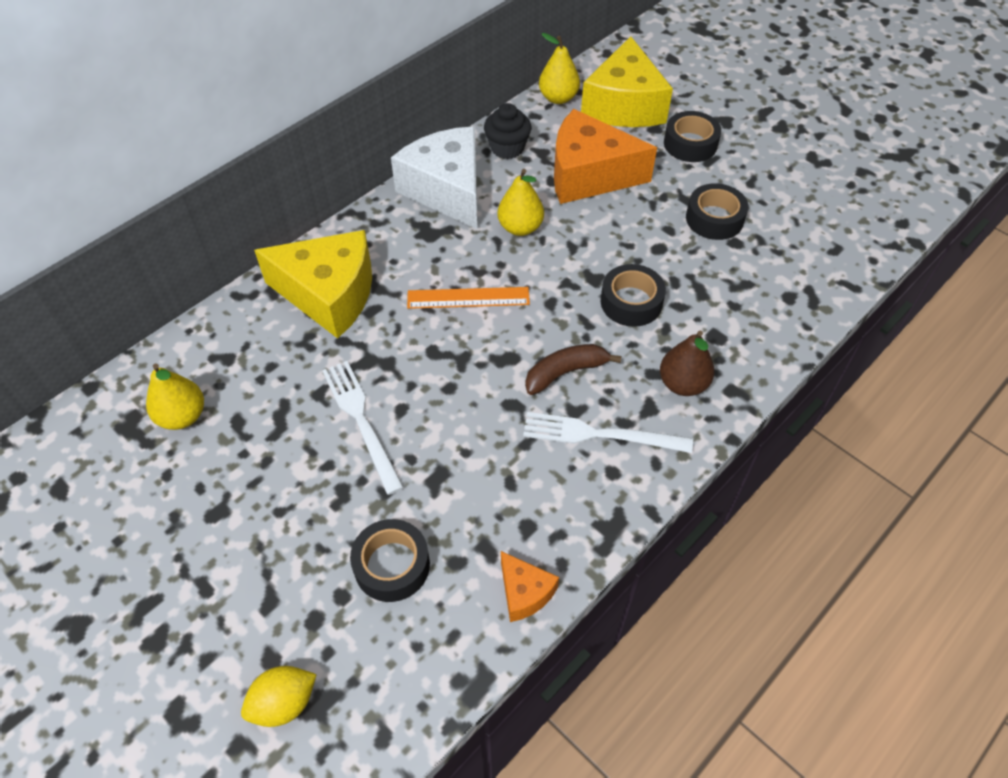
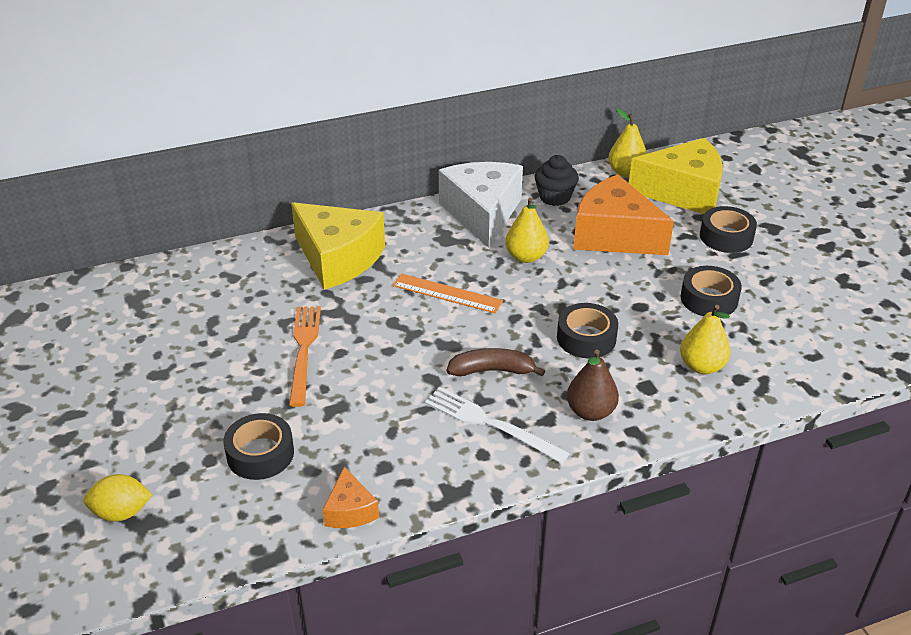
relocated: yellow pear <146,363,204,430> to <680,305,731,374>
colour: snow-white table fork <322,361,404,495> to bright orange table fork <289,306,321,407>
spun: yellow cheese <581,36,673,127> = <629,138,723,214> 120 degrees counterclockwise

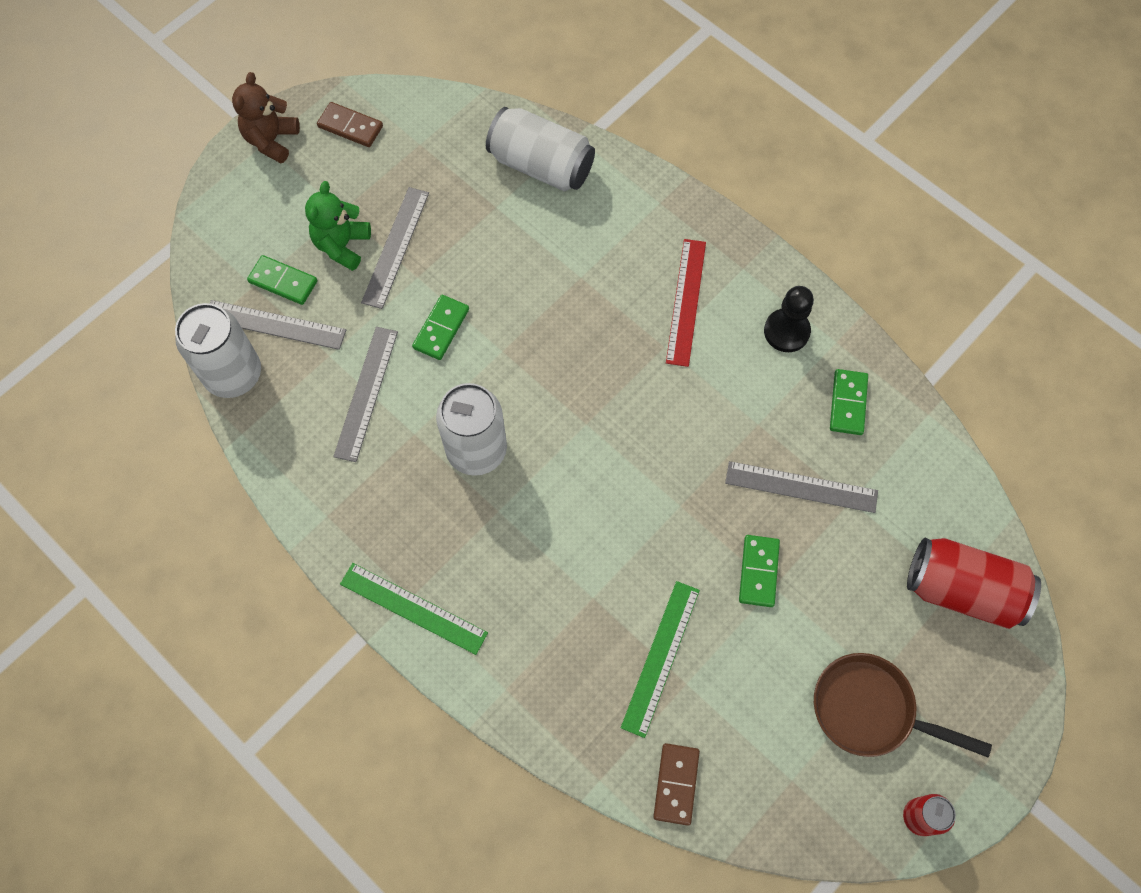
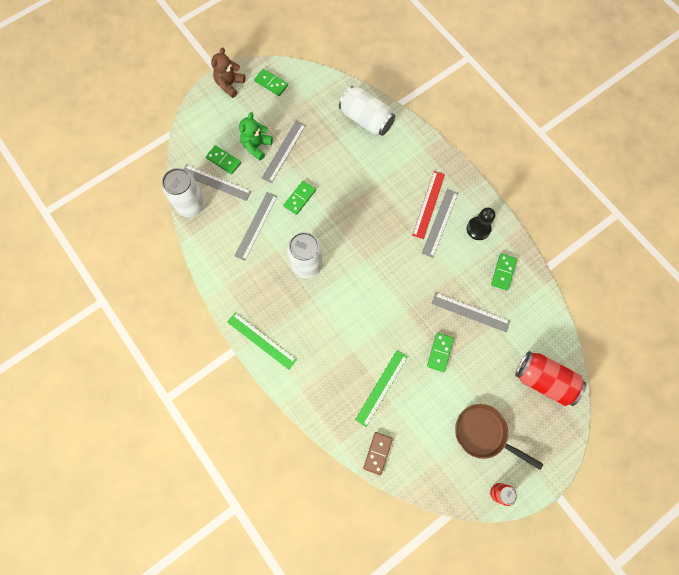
appeared: gray straightedge <422,189,458,258>
colour: brown domino <317,102,383,147> to green domino <254,69,288,96>

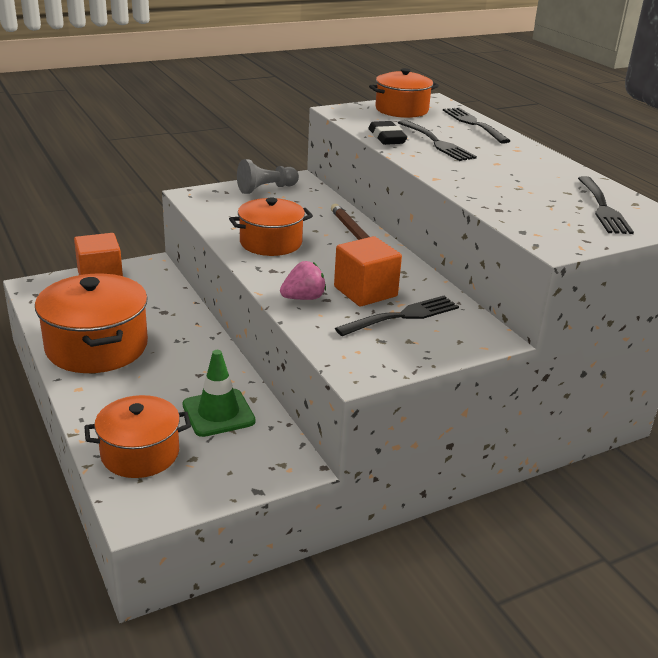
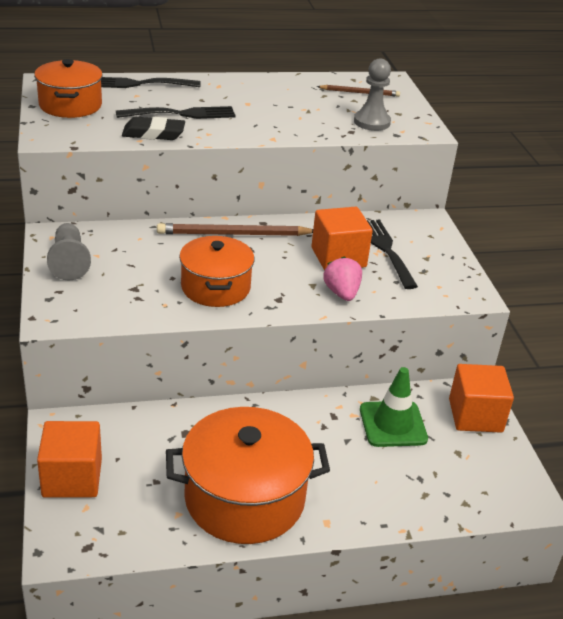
missing: bright orange pot <84,395,191,478>
appeared: gray game pawn <354,58,391,131>; bright orange block <449,364,514,433>
exchanged: ebony table fork <578,176,634,234> to brown lead pencil <317,85,400,97>

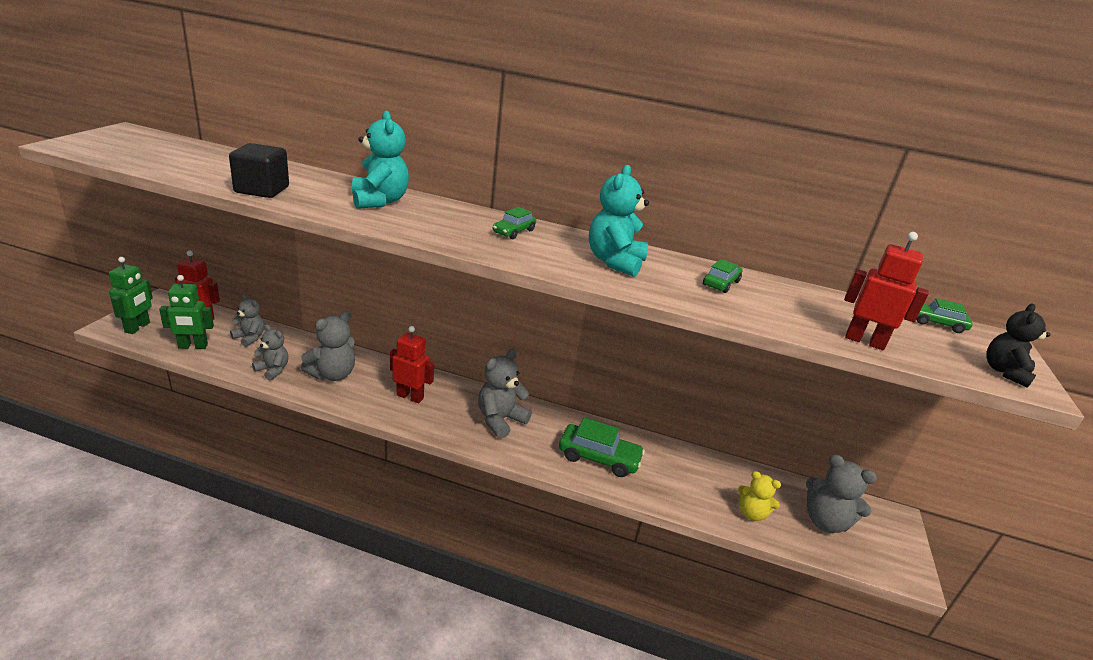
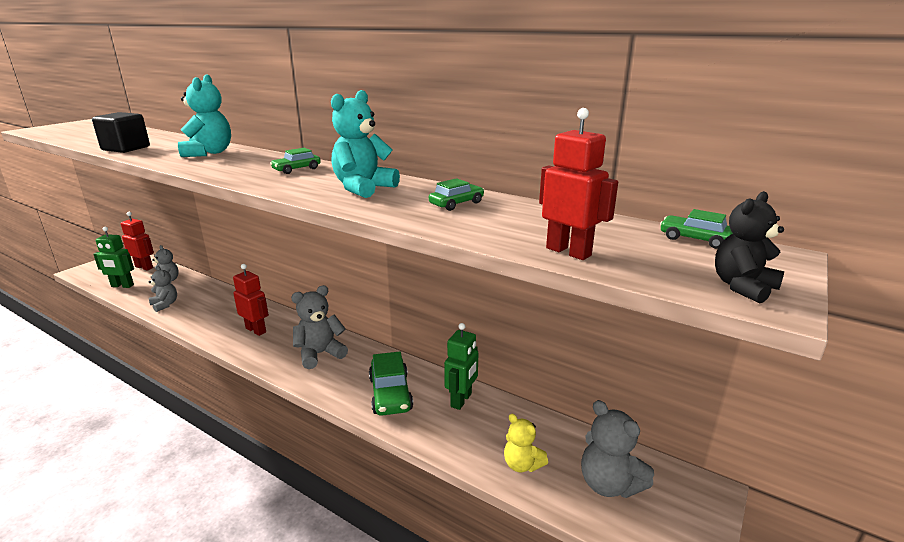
missing: gray teddy bear <301,311,355,381>
relocated: green robot <109,257,153,334> to <444,323,478,410>
spun: green car <559,418,645,477> = <369,352,413,416> 45 degrees clockwise

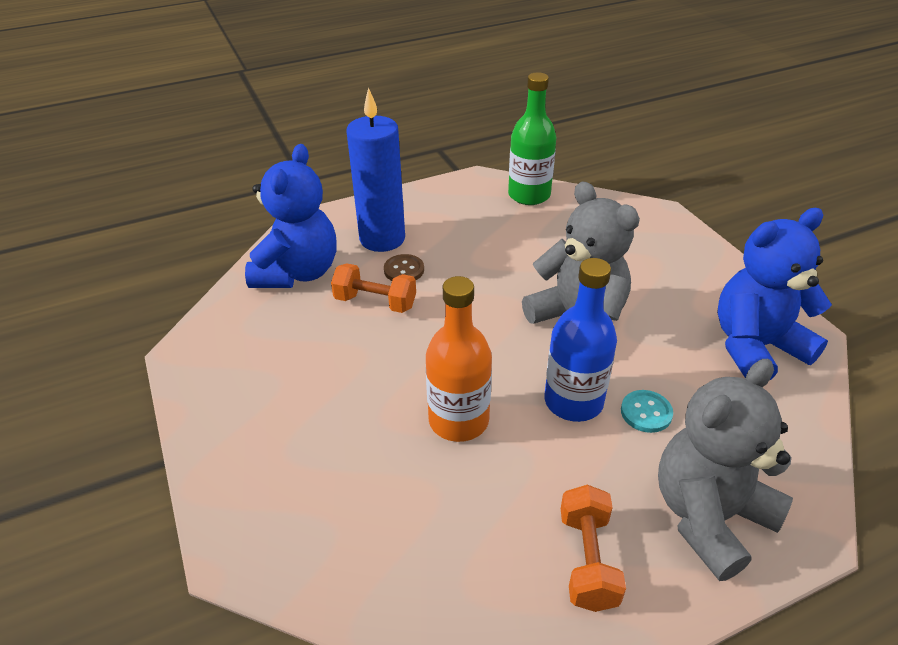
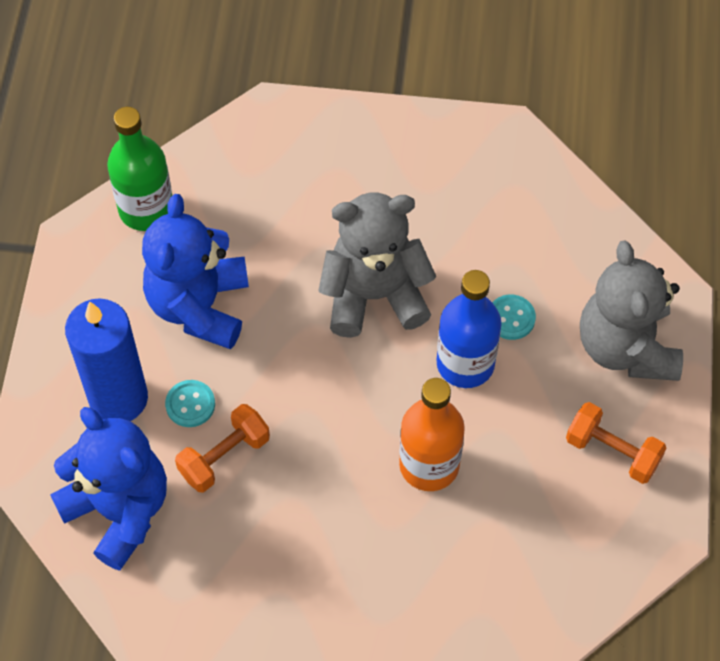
relocated: cobalt teddy bear <717,208,832,380> to <142,194,249,349>
colour: brown shirt button <384,254,424,281> to turquoise shirt button <165,380,215,427>

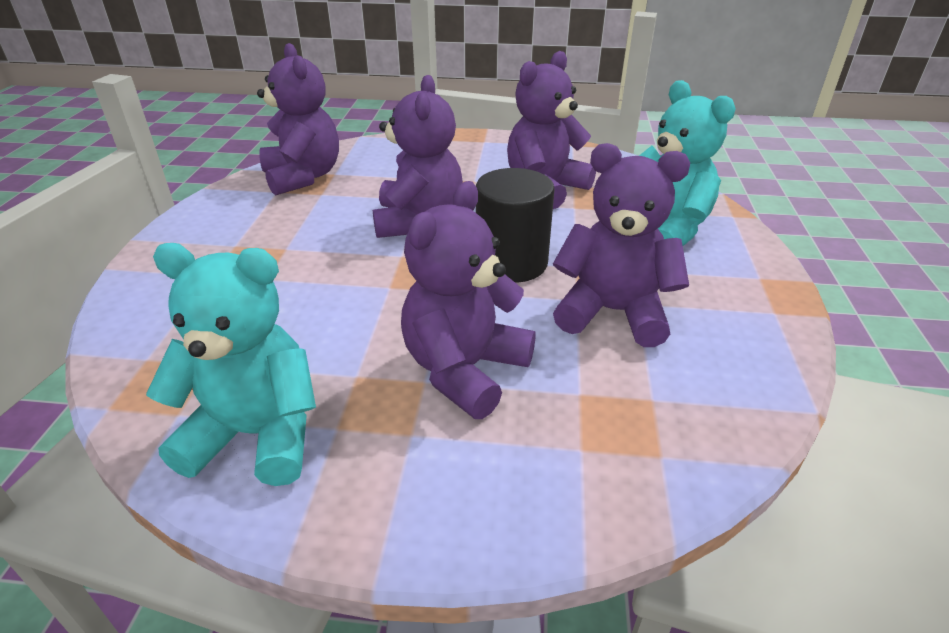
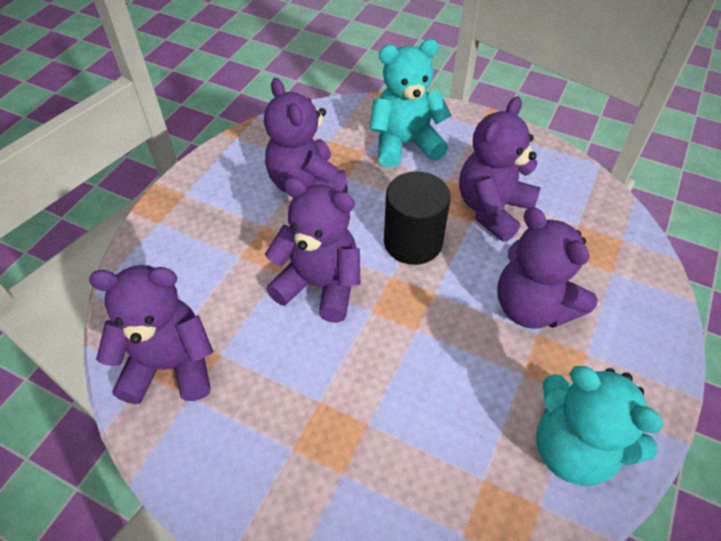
spun: turquoise teddy bear <146,243,316,486> = <536,366,663,486> 75 degrees counterclockwise

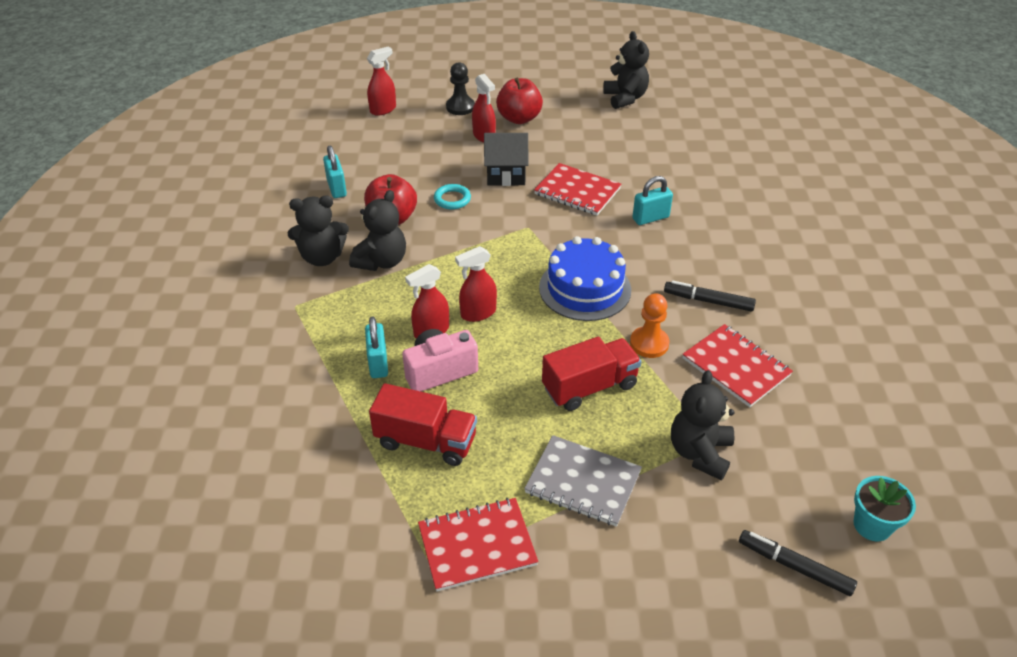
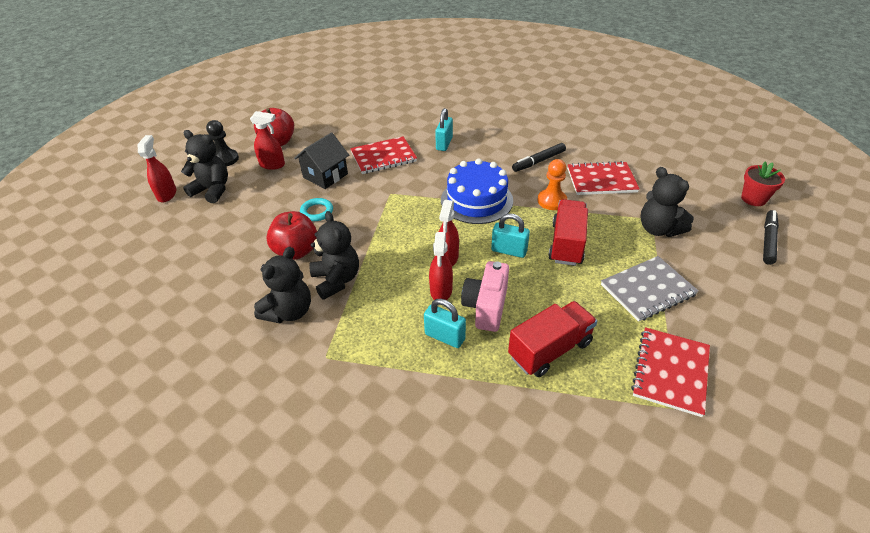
relocated: ebony teddy bear <603,31,649,109> to <181,130,228,203>; turquoise lock <323,146,347,198> to <491,213,530,258>
colour: turquoise flower pot <854,476,916,542> to red flower pot <741,162,785,206>
spun: ebony felt pen <739,530,857,596> = <763,210,779,265> 135 degrees clockwise

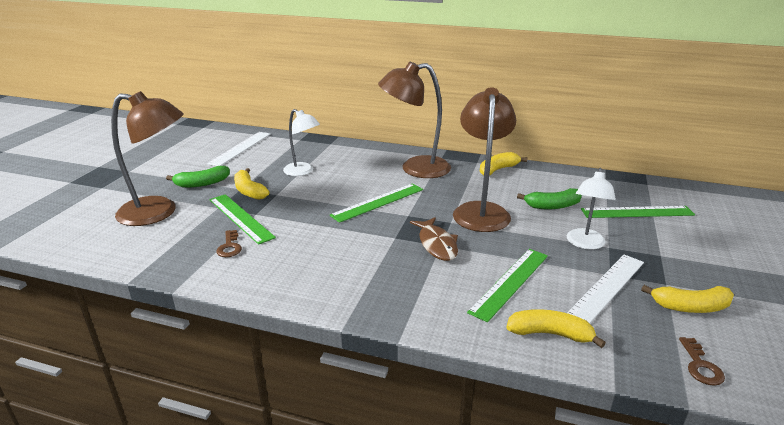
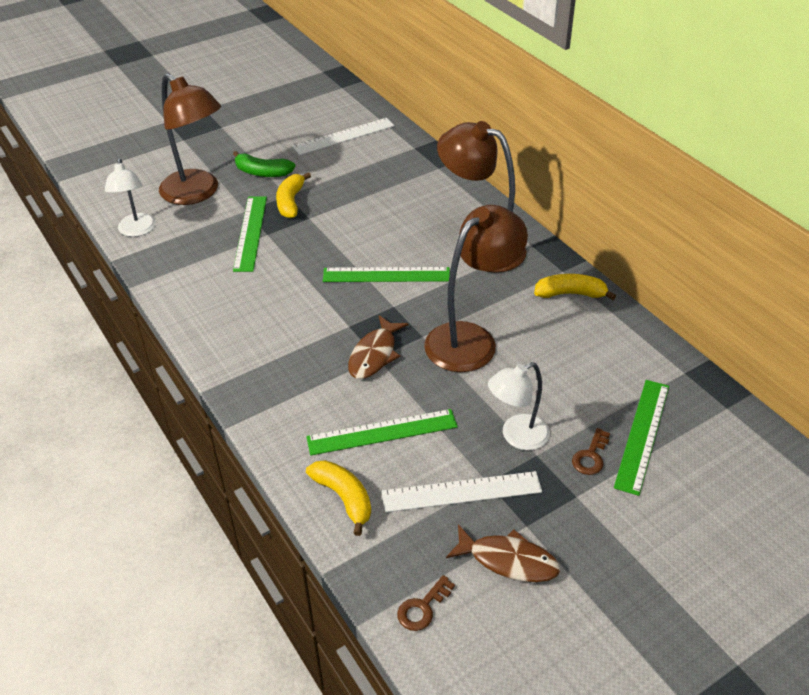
missing: green toy banana <517,188,582,209>
relocated: snow-white desk lamp <283,109,320,176> to <105,159,156,237>; brown key <216,230,242,257> to <572,428,610,475>
exchanged: yellow toy banana <641,285,734,313> to brown toy fish <446,525,560,582>
spun: green straightedge <581,206,695,218> = <614,380,669,496> 75 degrees clockwise

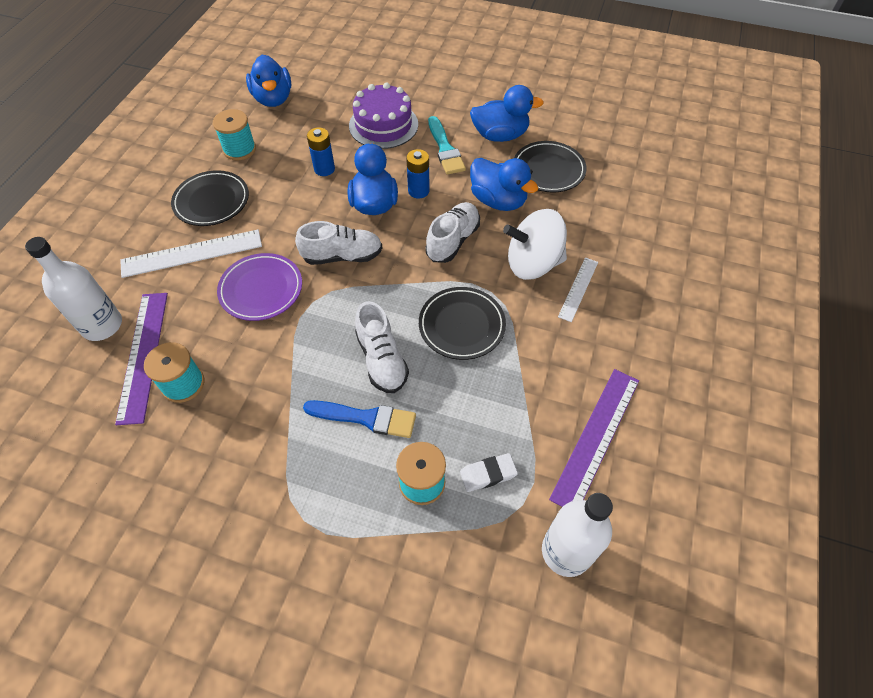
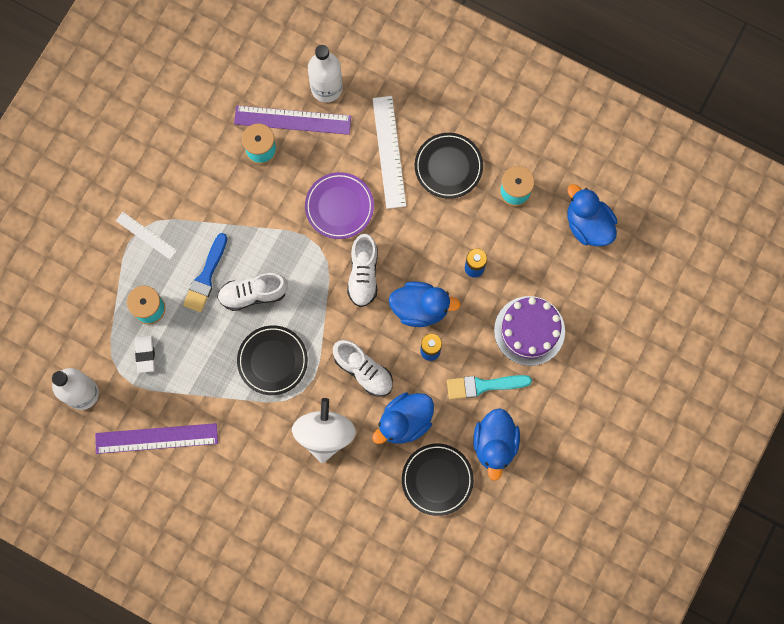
relocated: snow-white straightedge <558,257,598,322> to <116,212,177,259>
spun: cobalt duck <246,54,291,107> = <567,184,617,246> 60 degrees clockwise; royal purple straightedge <549,369,639,507> = <95,423,218,454> 45 degrees counterclockwise

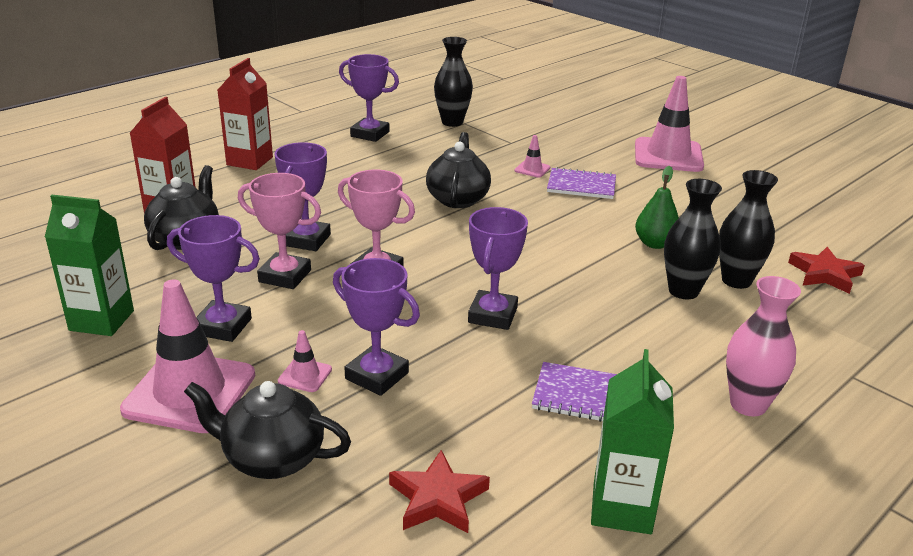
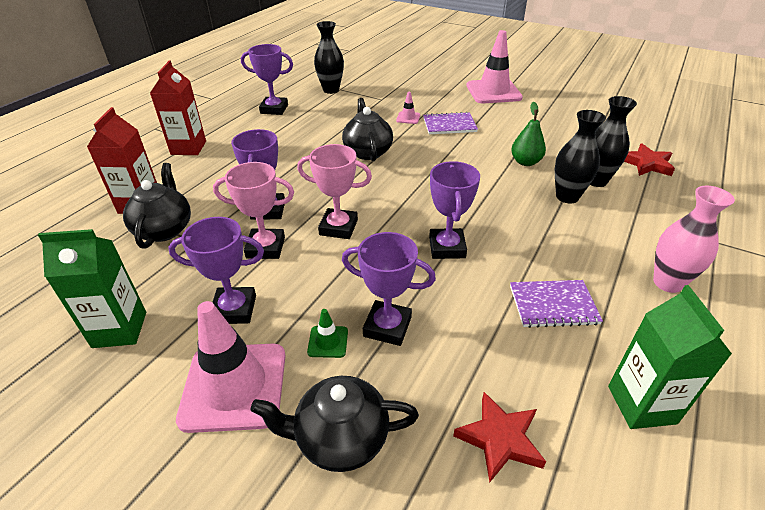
colour: rose-pink road cone <278,330,332,392> to green road cone <307,309,348,358>

